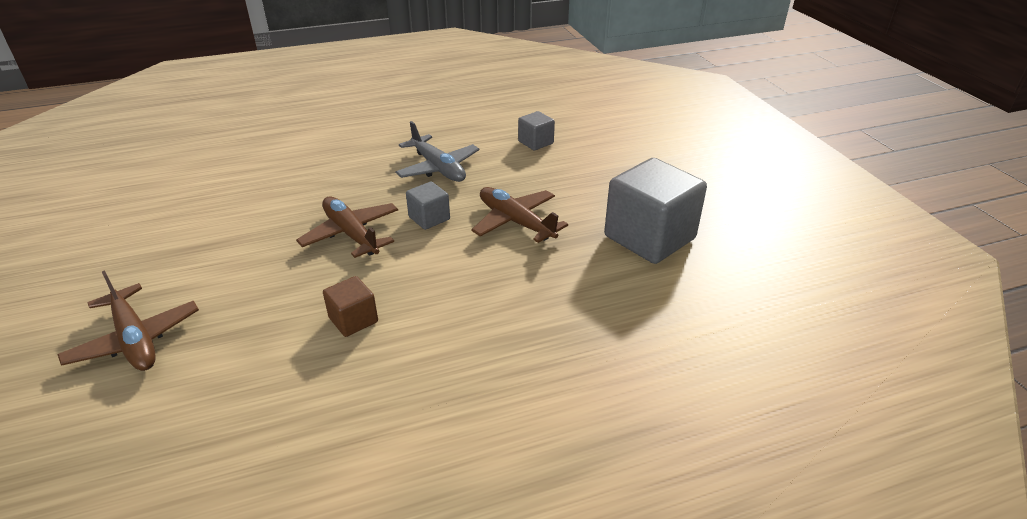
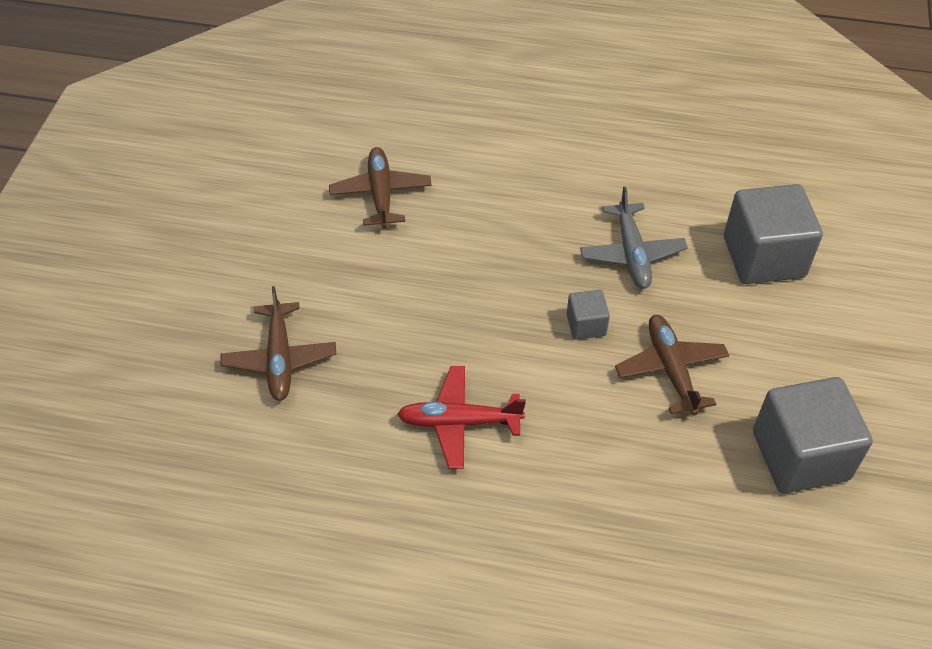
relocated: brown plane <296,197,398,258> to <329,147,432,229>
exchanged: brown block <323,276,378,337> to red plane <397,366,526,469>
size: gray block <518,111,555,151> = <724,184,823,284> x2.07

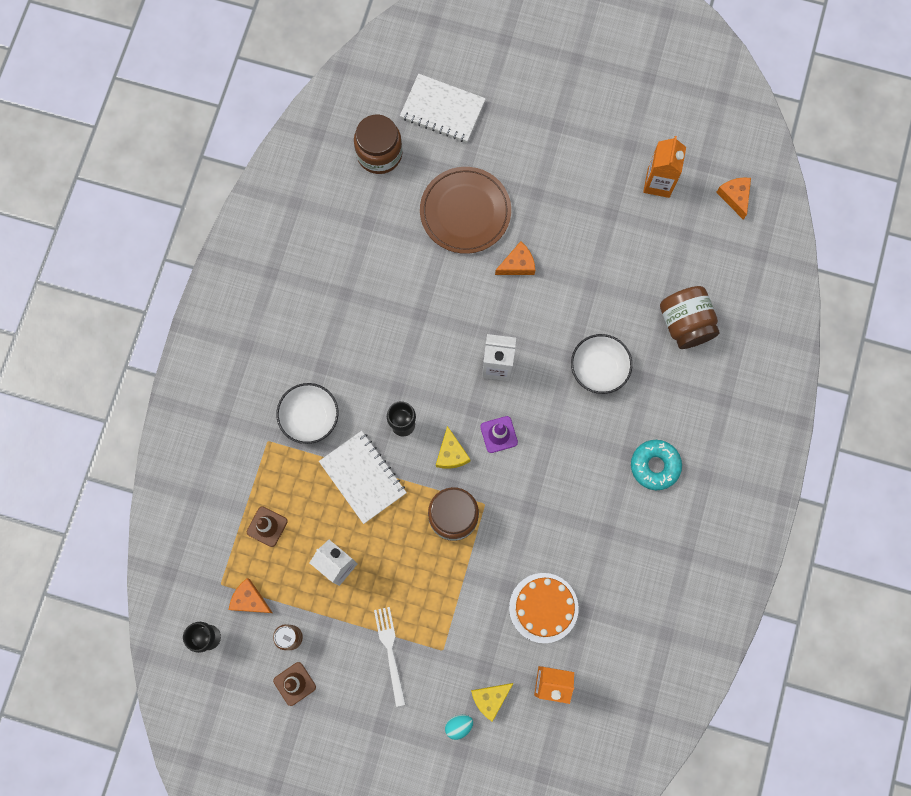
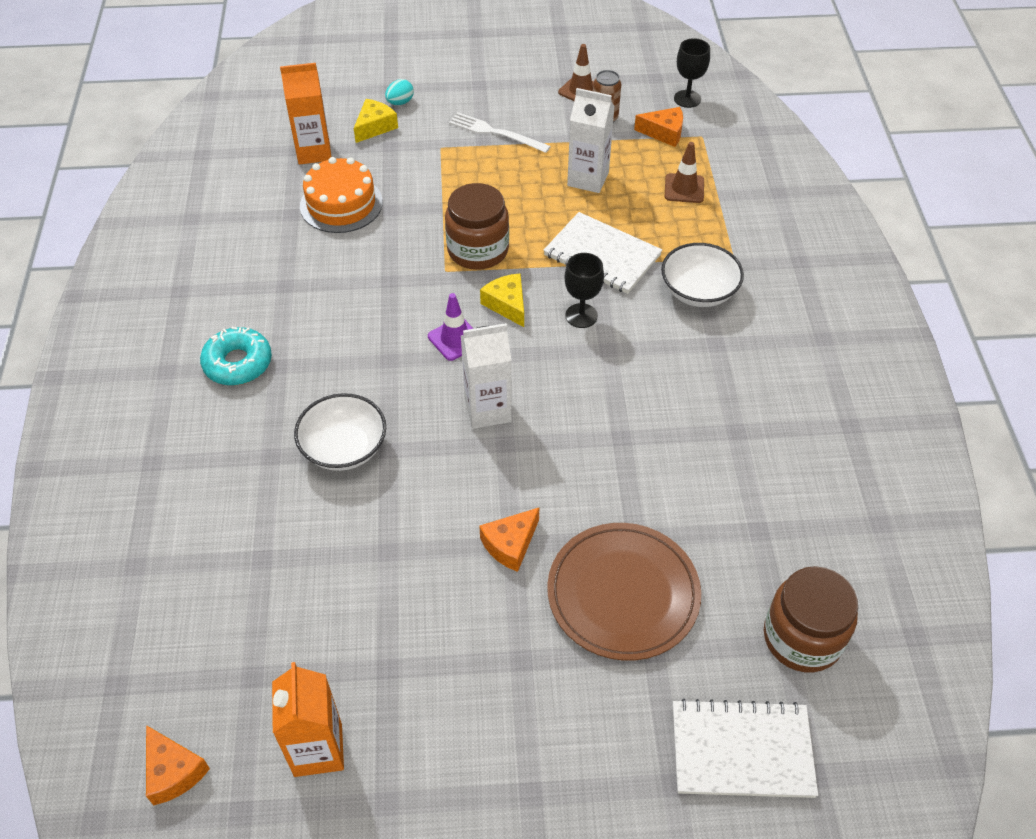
missing: brown jar <660,286,720,349>
spun: snow-white table fork <374,607,406,707> = <449,112,551,153> 150 degrees clockwise

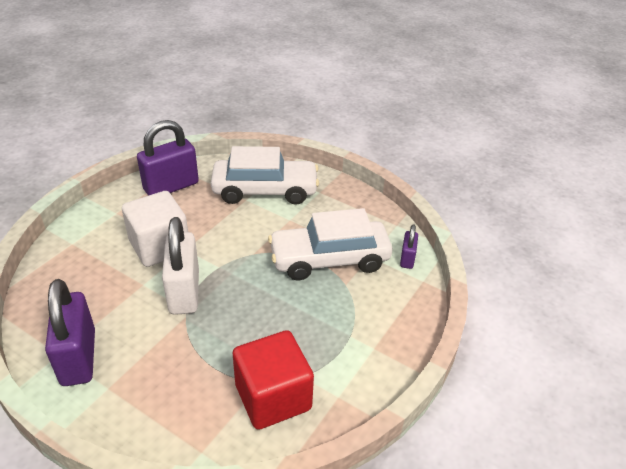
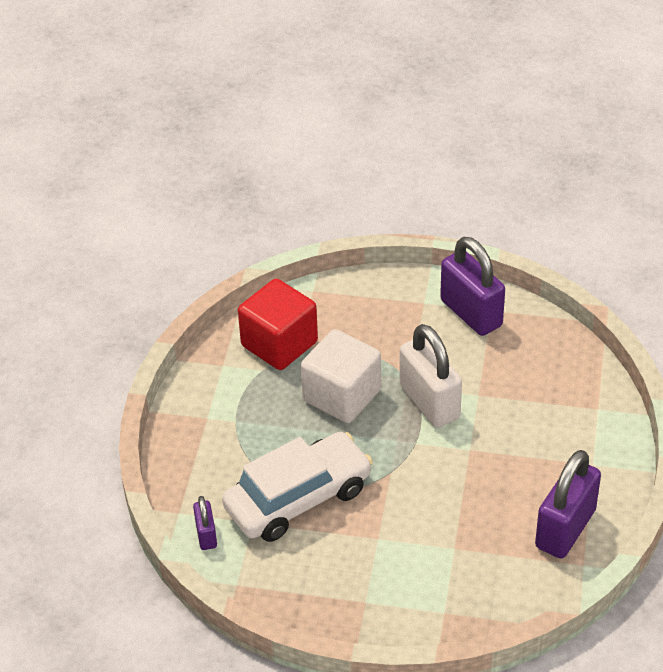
missing: snow-white car <211,146,319,205>
relocated: snow-white block <122,191,188,267> to <301,329,381,423>

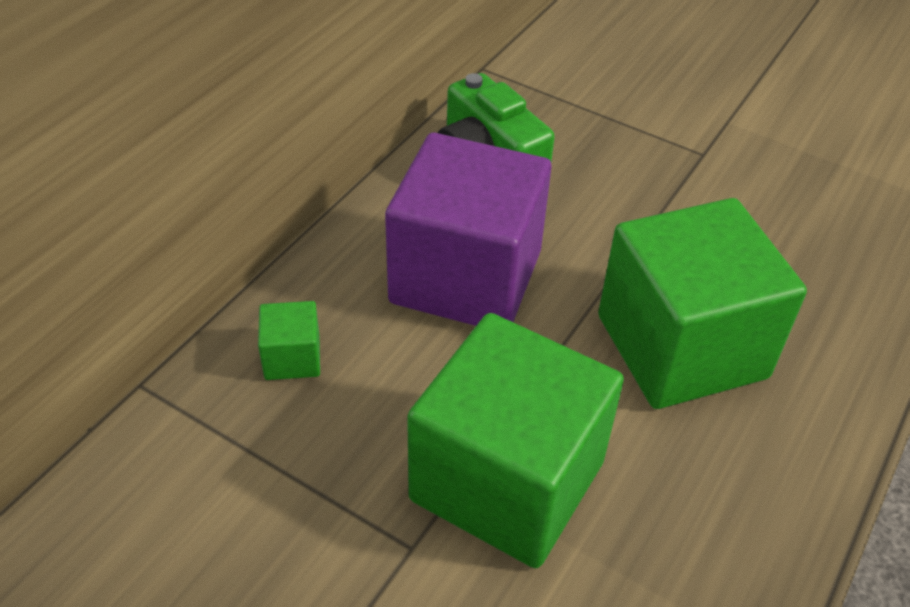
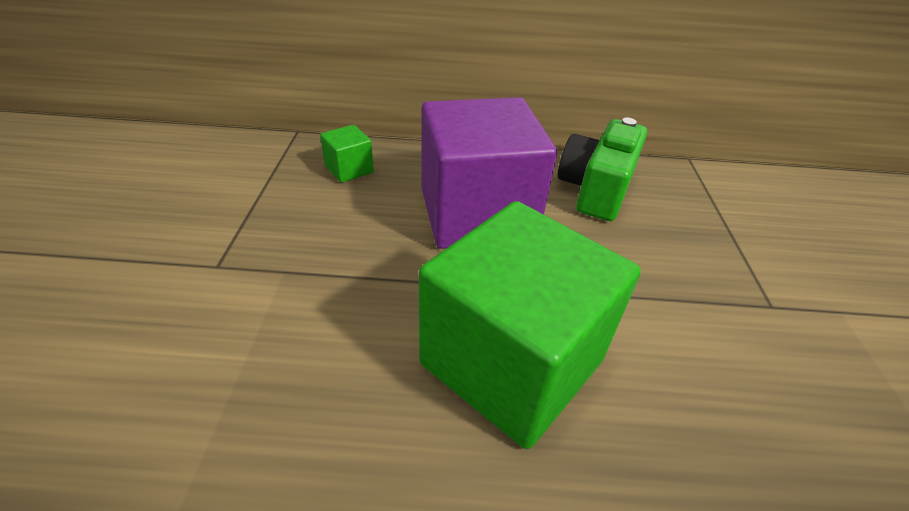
missing: green block <407,313,624,568>

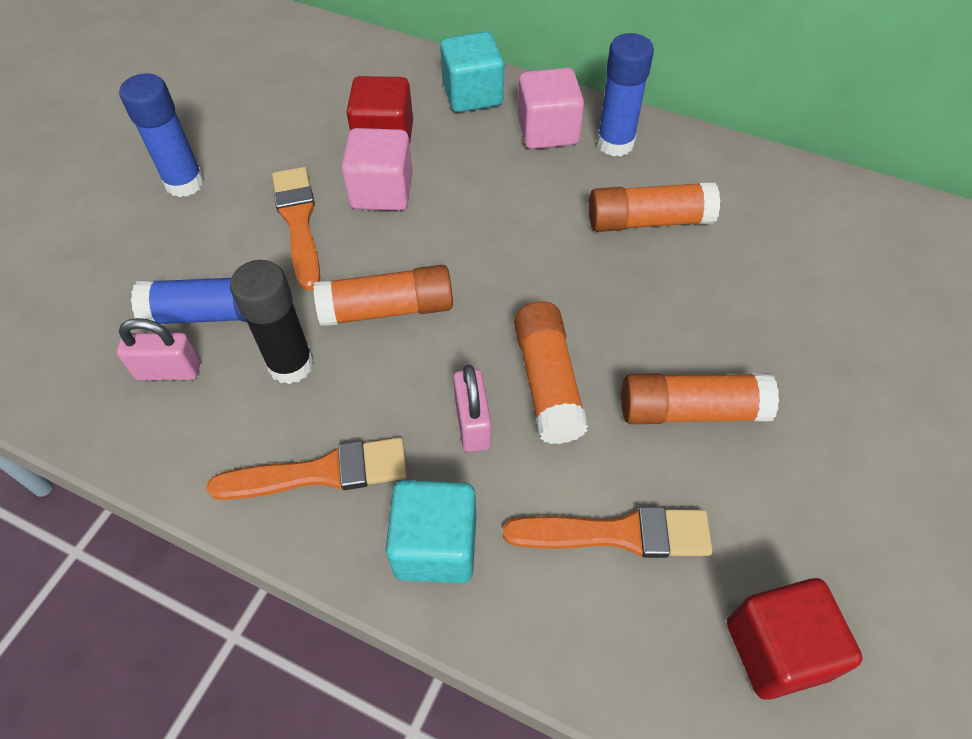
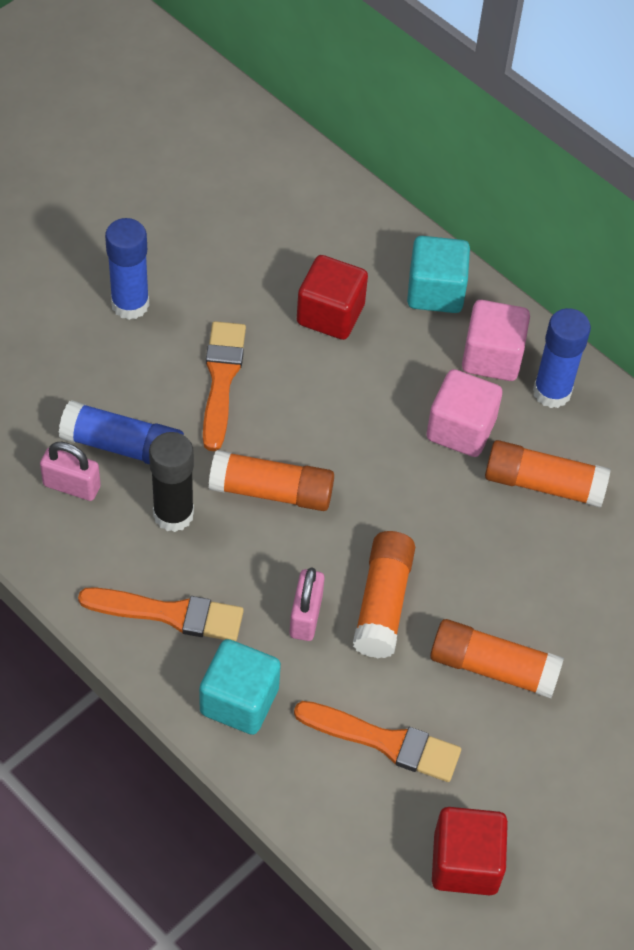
relocated: rose-pink block <341,128,413,211> to <427,369,502,457>

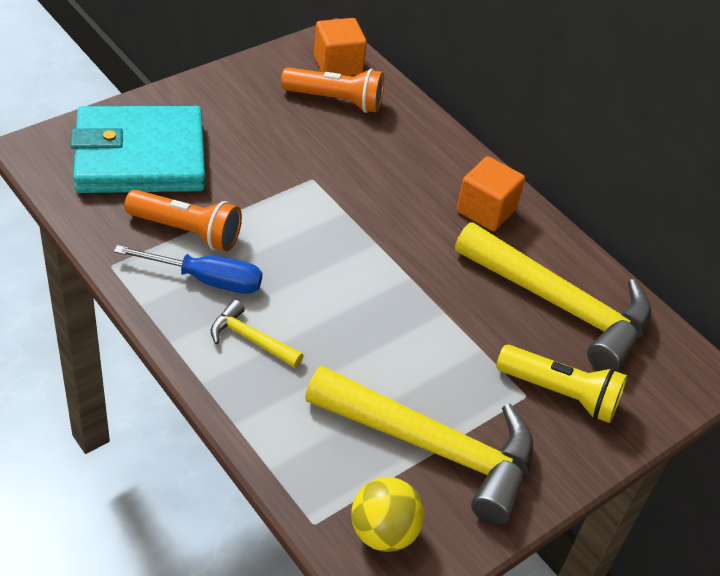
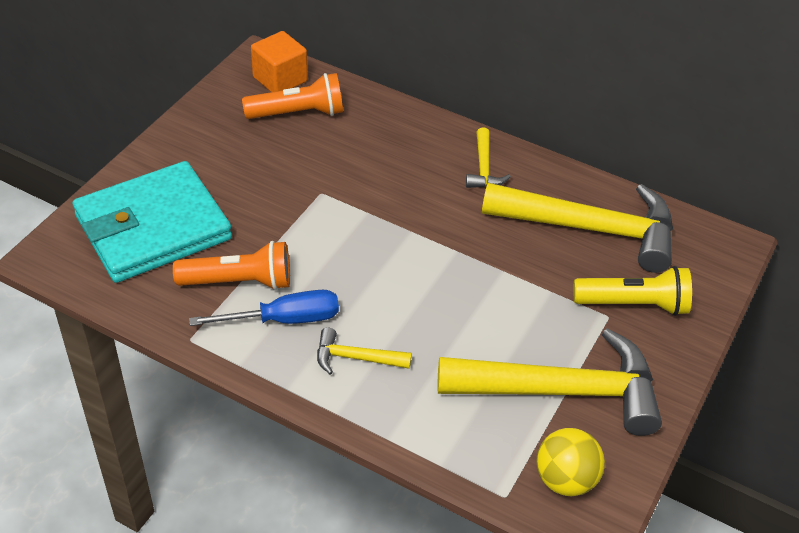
exchanged: bright orange block <456,156,525,231> to yellow hammer <466,128,511,188>

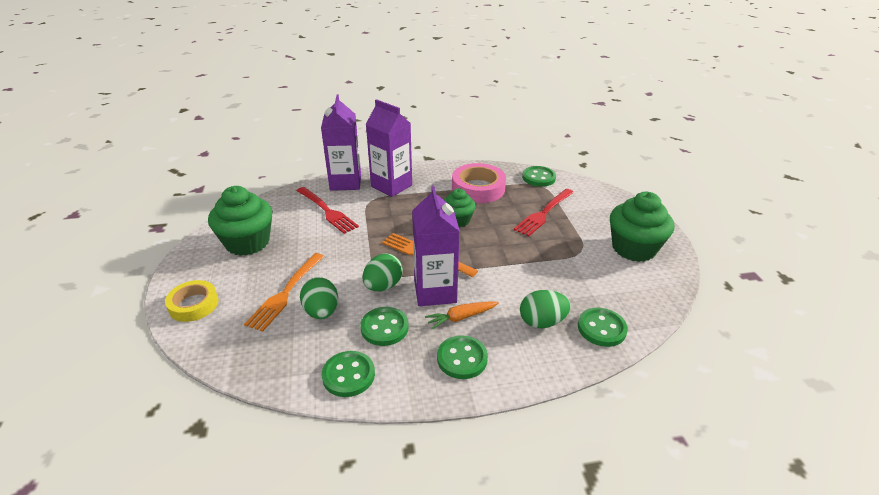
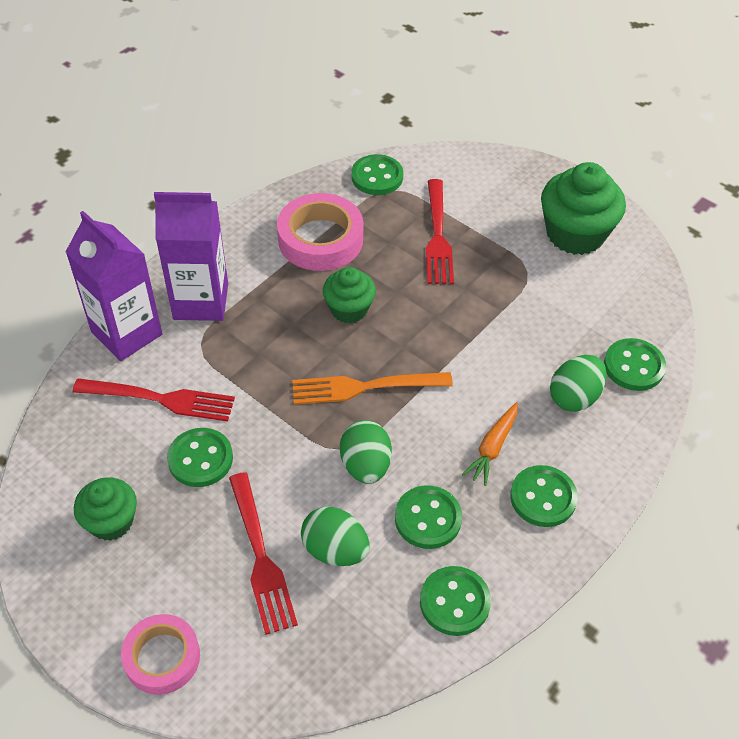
missing: royal purple juice carton <412,186,460,306>
appeared: green shirt button <167,428,233,487>
colour: bright orange table fork <244,253,324,332> to red table fork <229,472,298,635>; yellow tape <165,280,219,322> to rose-pink tape <121,614,200,695>
size: green fairy cake <208,186,272,256> = <74,477,137,541> x0.60

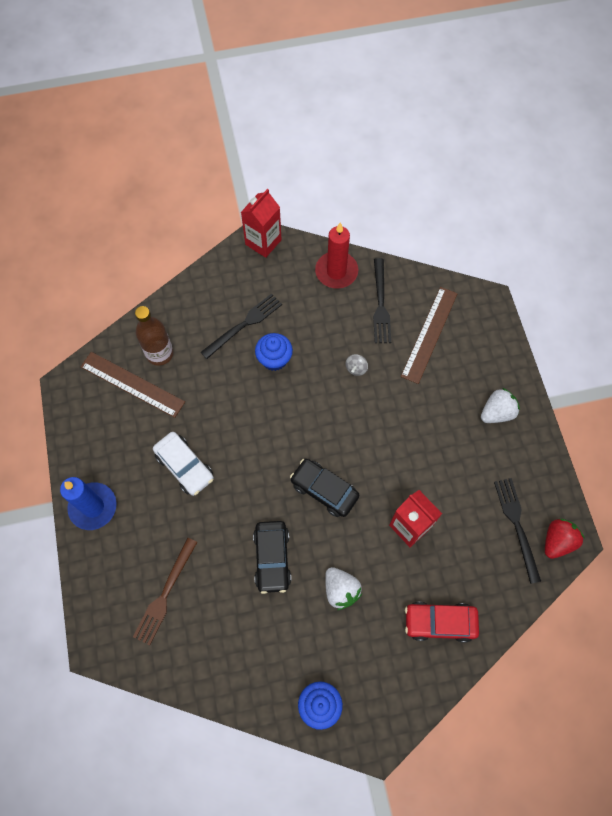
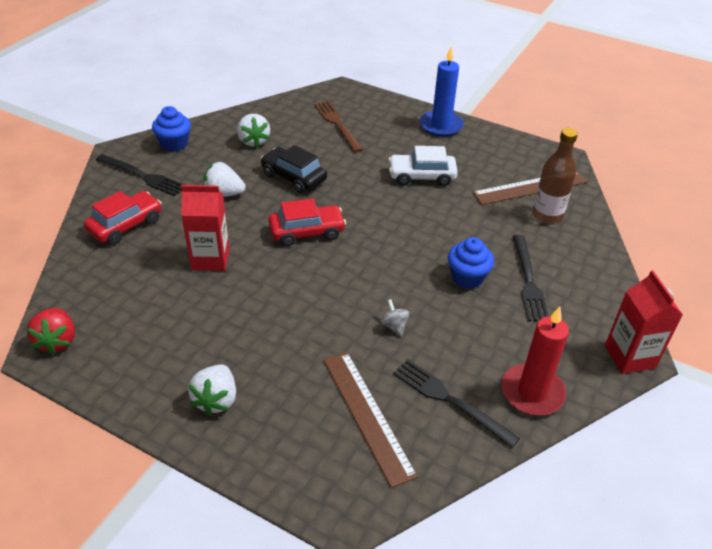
appeared: snow-white strawberry <237,114,270,147>
relocated: ebony table fork <494,478,541,584> to <96,154,184,196>
colour: ebony car <290,459,360,517> to red car <268,198,346,246>

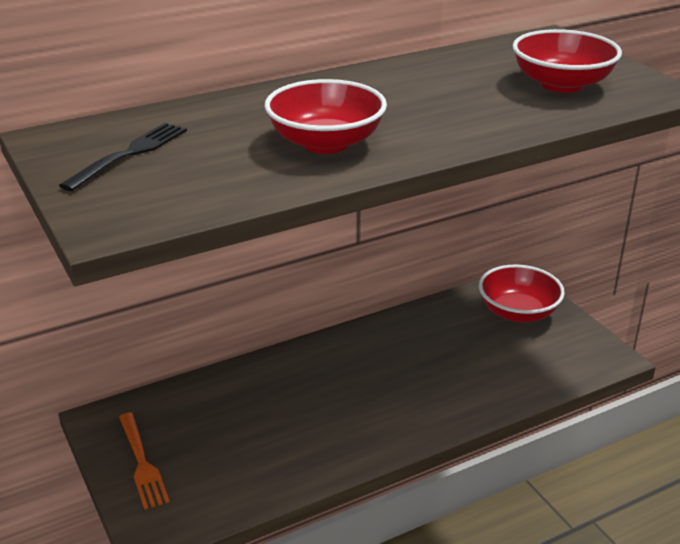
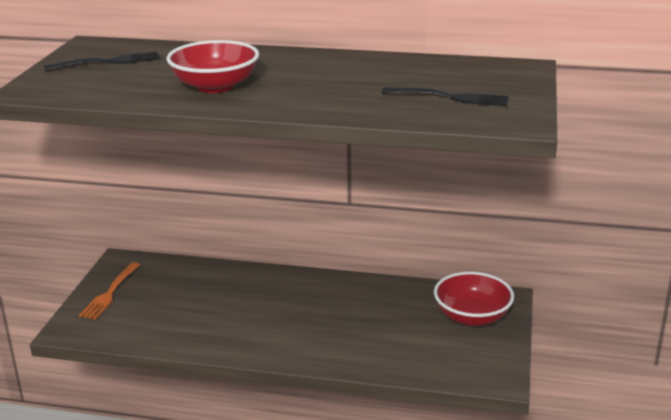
exchanged: red deep dish <512,29,622,93> to ebony table fork <382,87,509,106>

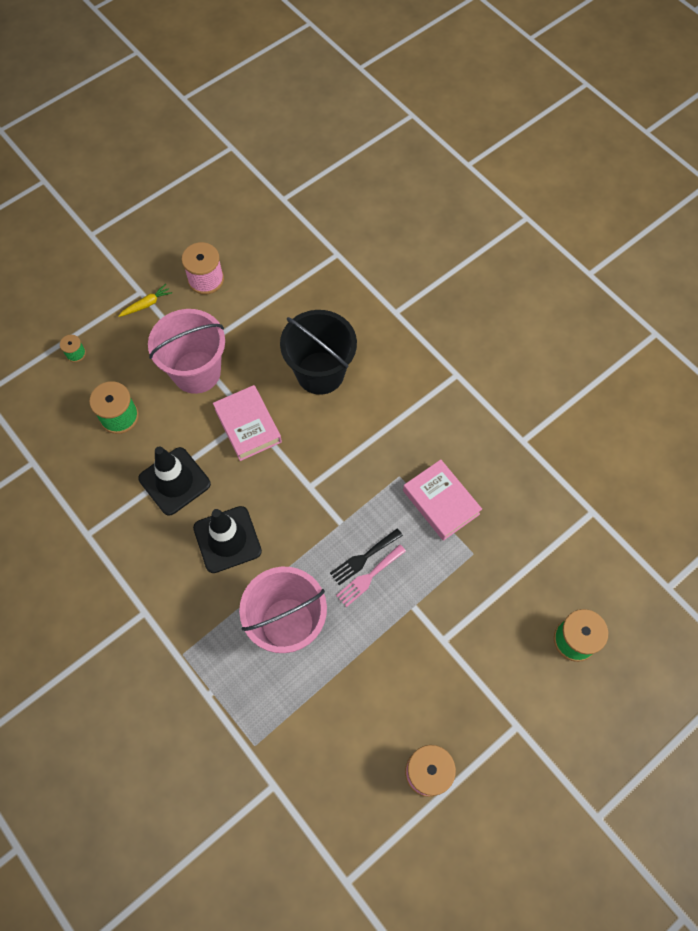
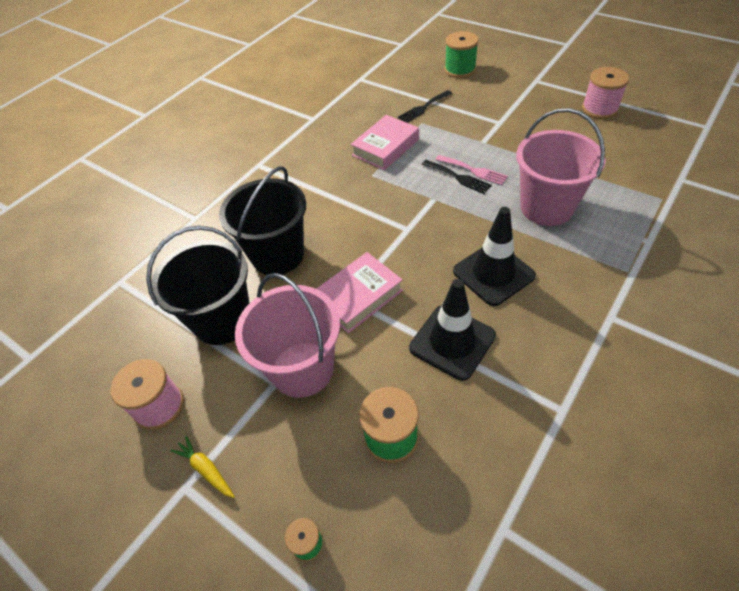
appeared: ebony table fork <398,90,452,123>; ebony sand bucket <146,226,249,345>

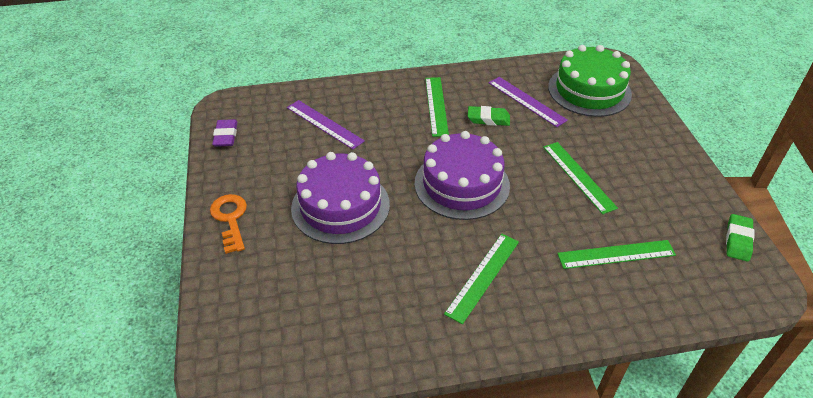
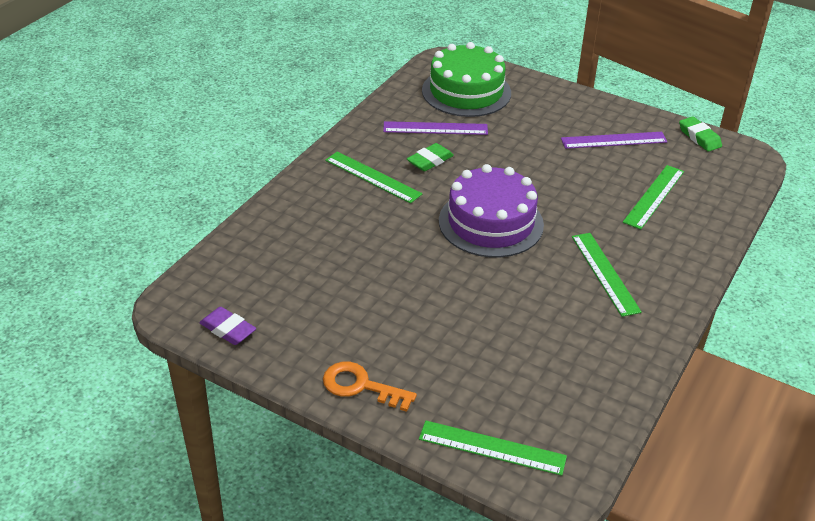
missing: royal purple cake <291,152,390,244>
relocated: royal purple straightedge <287,100,365,149> to <561,132,667,149>; green straightedge <543,142,618,214> to <419,421,567,476>

